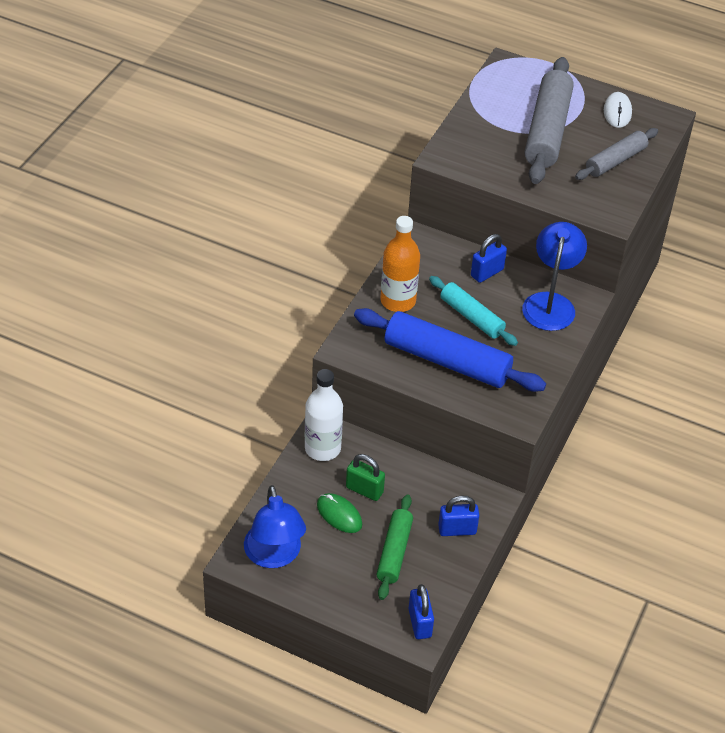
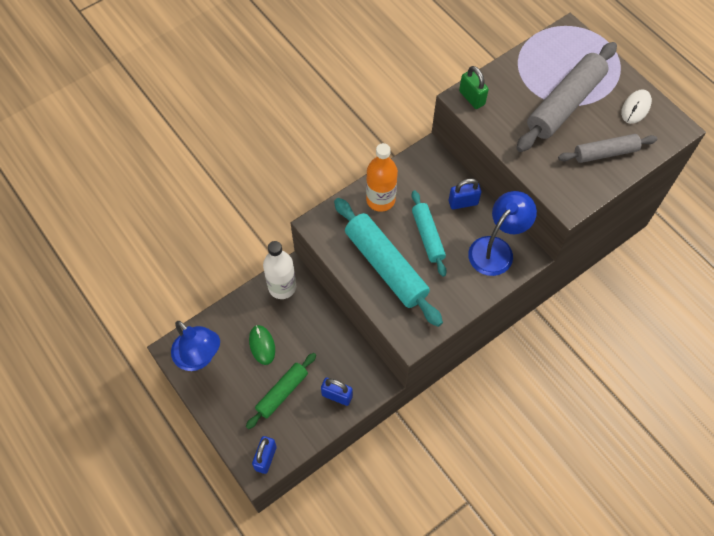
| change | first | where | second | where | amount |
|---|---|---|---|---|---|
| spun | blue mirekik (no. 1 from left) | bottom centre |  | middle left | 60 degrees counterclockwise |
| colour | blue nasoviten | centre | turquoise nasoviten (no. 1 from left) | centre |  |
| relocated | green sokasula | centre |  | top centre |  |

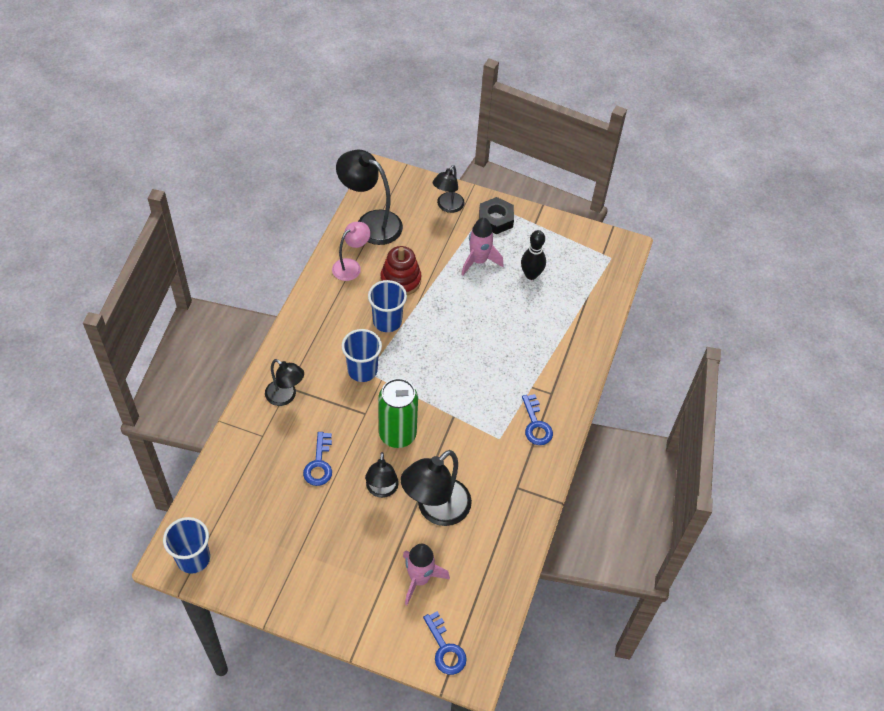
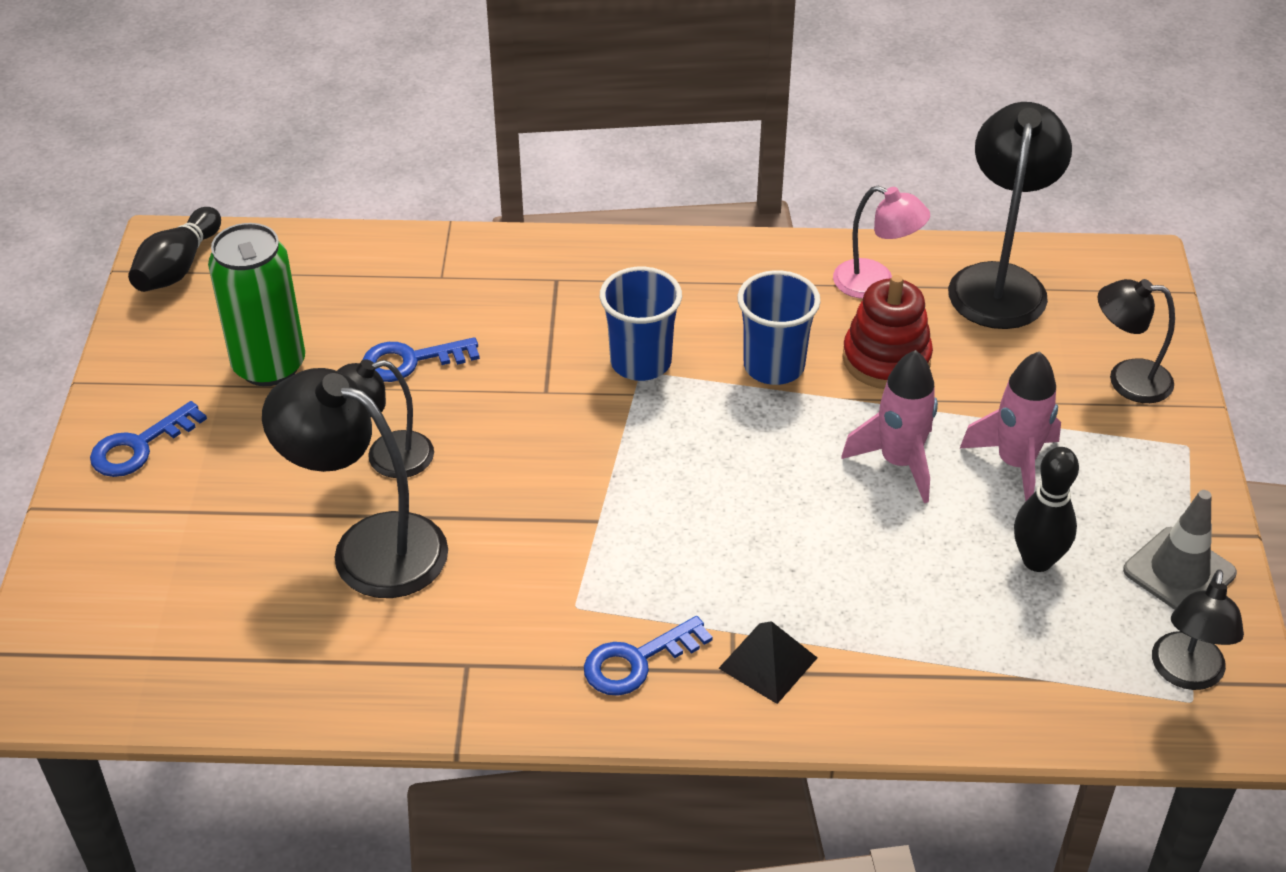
| change | first | where | second | where | amount |
|---|---|---|---|---|---|
| relocated | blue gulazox (no. 2 from left in the first image) | bottom centre | blue gulazox (no. 1 from left) | middle left |  |
| exchanged | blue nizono (no. 1 from left) | bottom left | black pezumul (no. 1 from left) | top left |  |
| relocated | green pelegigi | centre |  | middle left |  |
| appeared |  |  | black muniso | bottom centre |  |
| relocated | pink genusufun (no. 1 from left) | bottom centre |  | middle right |  |
| appeared |  |  | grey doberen | middle right |  |
| relocated | black mirekik (no. 1 from left in the first image) | middle left | black mirekik (no. 5 from left) | bottom right |  |
| missing | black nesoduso | top centre |  |  |  |

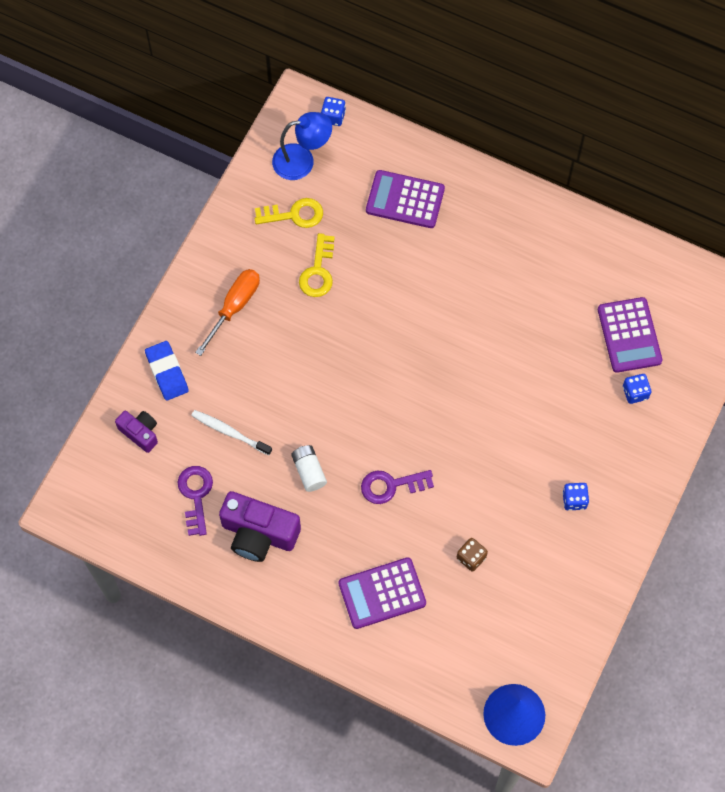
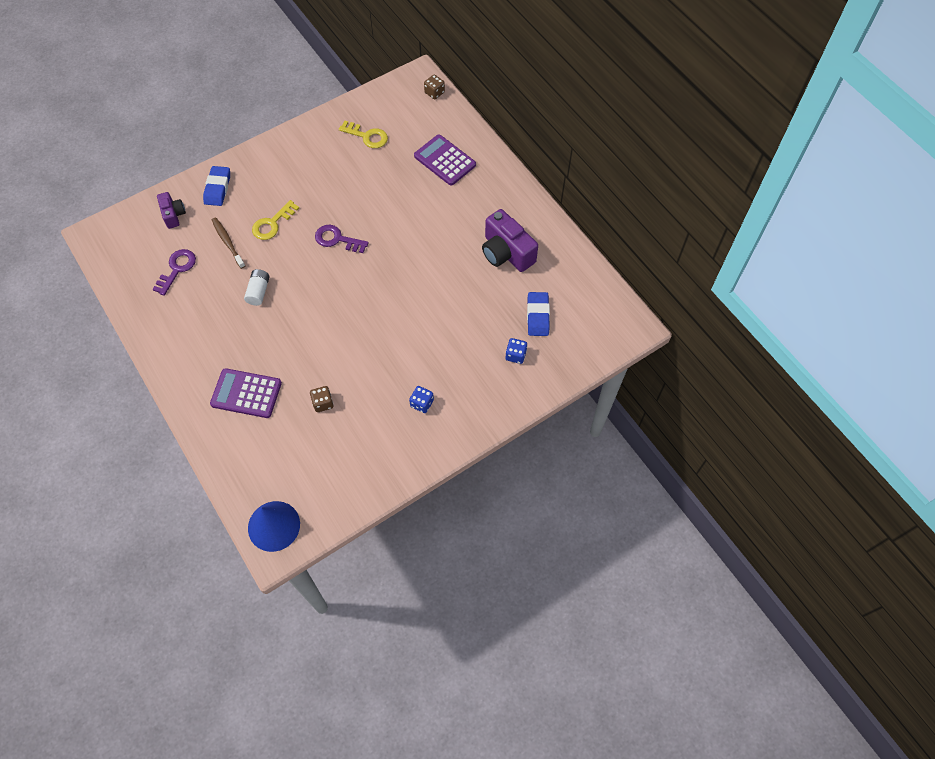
| change | first | where | second | where | amount |
|---|---|---|---|---|---|
| colour | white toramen | middle left | brown toramen | top left |  |
| relocated | yellow gulazox (no. 2 from left in the first image) | centre | yellow gulazox (no. 1 from left) | top left |  |
| relocated | purple gulazox (no. 2 from left) | centre |  | top centre |  |
| colour | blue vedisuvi (no. 1 from left) | top centre | brown vedisuvi (no. 2 from left) | top centre |  |
| relocated | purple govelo (no. 2 from left) | centre |  | top centre |  |
| exchanged | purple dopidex (no. 3 from left) | middle right | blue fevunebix (no. 2 from left) | centre |  |
| missing | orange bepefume | middle left |  |  |  |
| missing | blue mirekik | top centre |  |  |  |

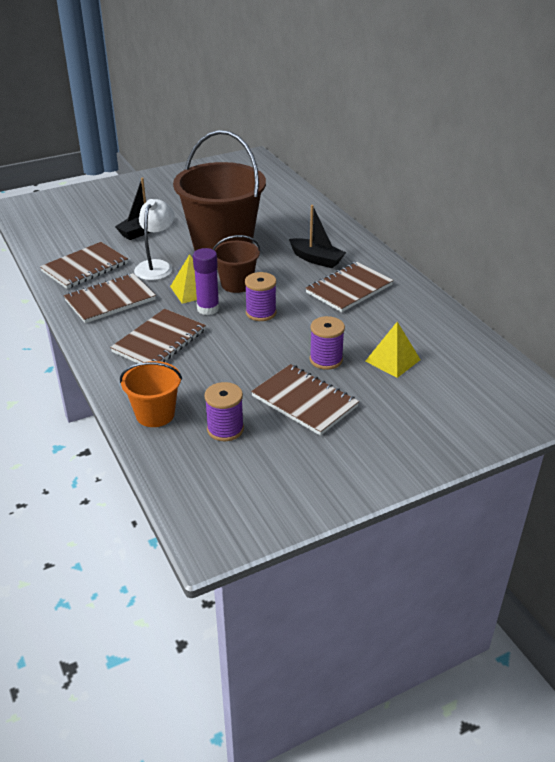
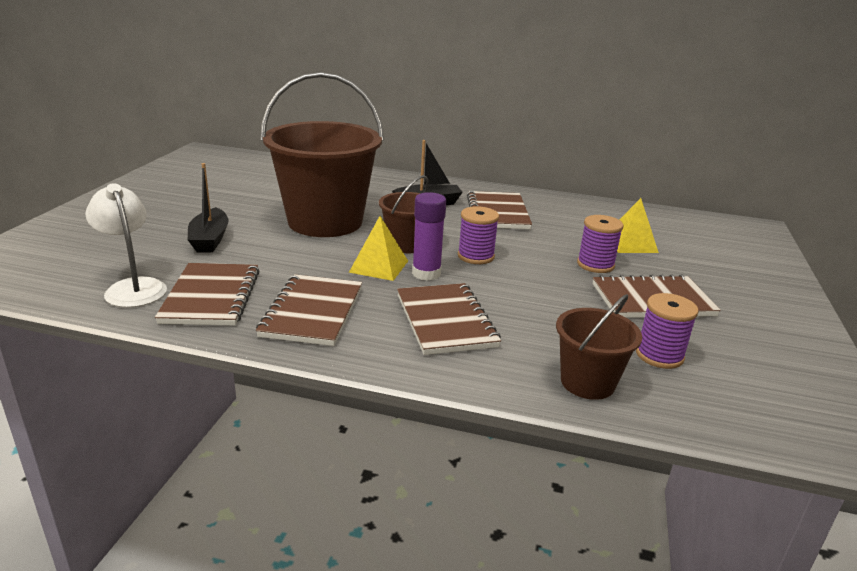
| change | first | where | second | where | amount |
|---|---|---|---|---|---|
| relocated | white mirekik | top left |  | middle left |  |
| colour | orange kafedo | middle left | brown kafedo (no. 3 from left) | middle right |  |

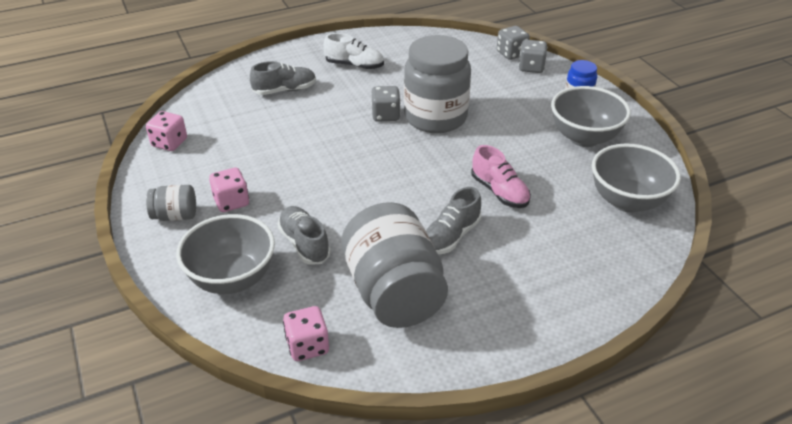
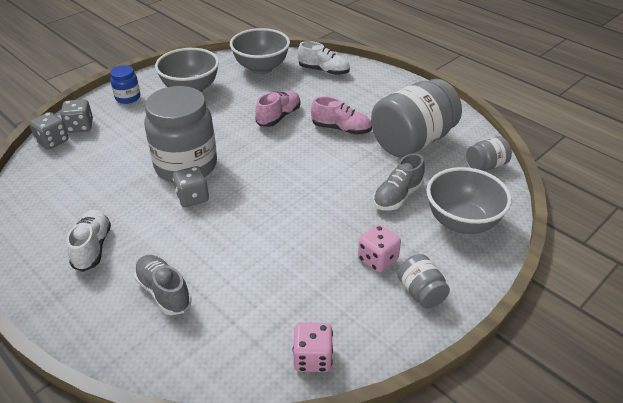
| change | first | where | second | where | amount |
|---|---|---|---|---|---|
| appeared |  |  | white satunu (no. 2 from left) | top centre |  |
| colour | grey satunu (no. 3 from left) | centre | pink satunu (no. 2 from left) | top centre |  |
| exchanged | pink vedisuvi (no. 3 from left) | bottom centre | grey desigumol (no. 4 from left) | middle right |  |

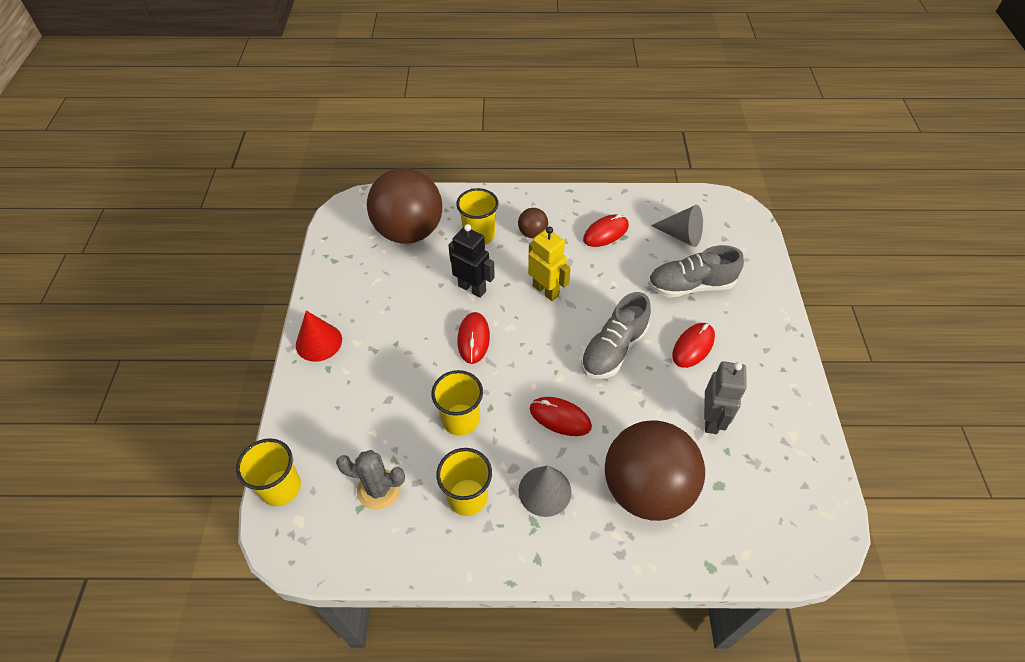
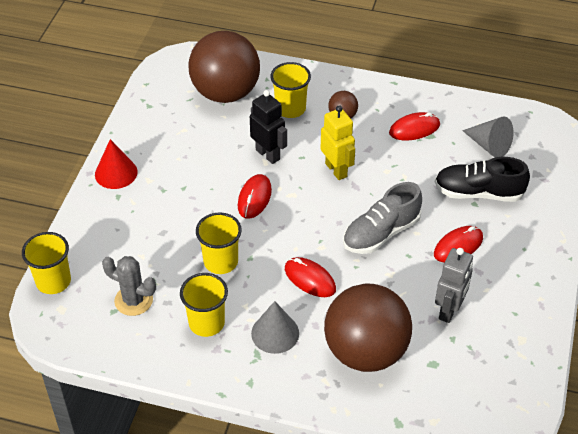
| change | first | where | second | where | amount |
|---|---|---|---|---|---|
| colour | grey satunu (no. 2 from left) | middle right | black satunu | middle right |  |

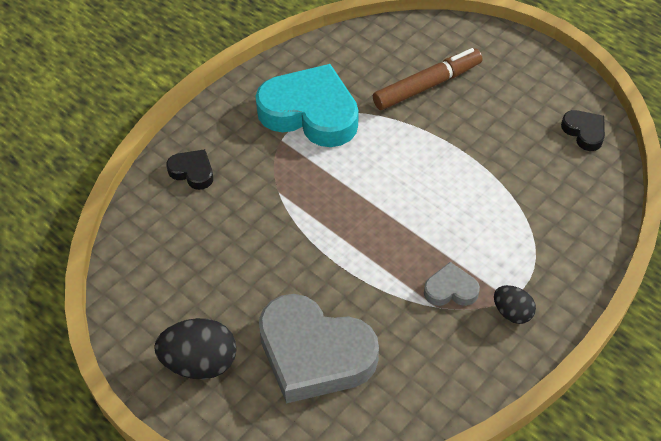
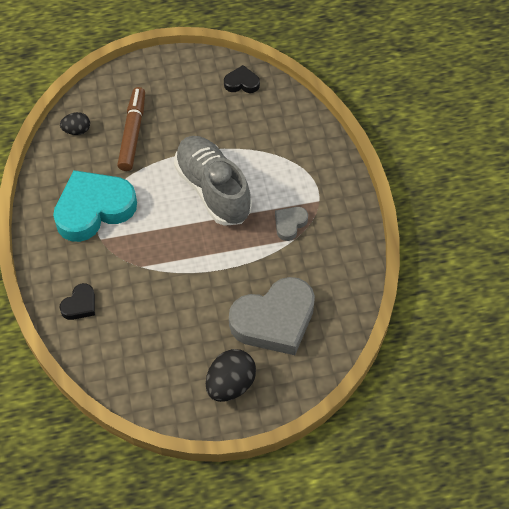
| change | first | where | second | where | amount |
|---|---|---|---|---|---|
| spun | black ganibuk (no. 1 from left) | middle left |  | middle left | 150 degrees clockwise |
| relocated | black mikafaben (no. 2 from left in the first image) | bottom right | black mikafaben (no. 1 from left) | top left |  |
| appeared |  |  | grey satunu | centre |  |

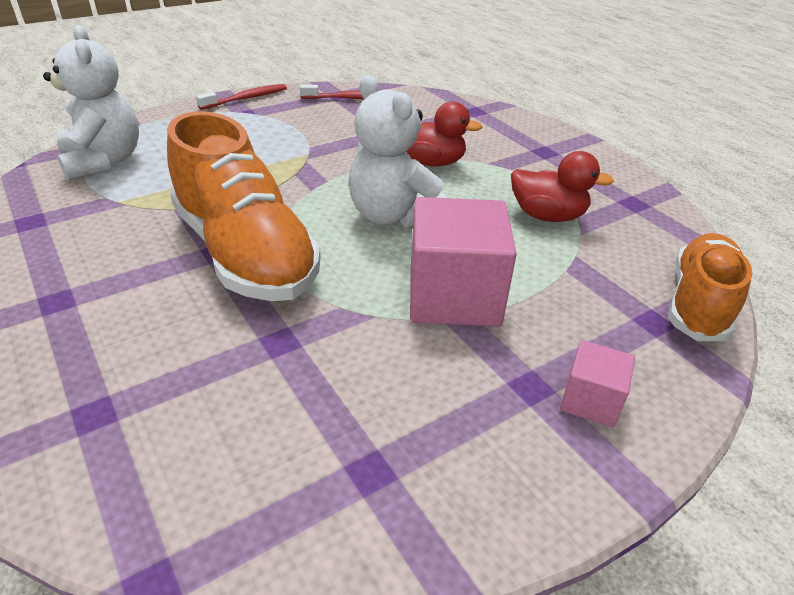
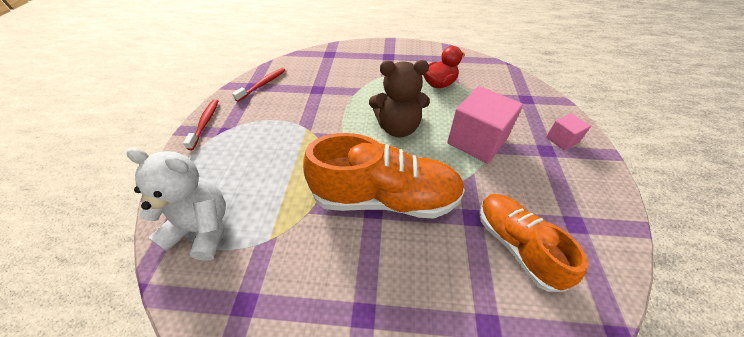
| change | first | where | second | where | amount |
|---|---|---|---|---|---|
| colour | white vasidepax (no. 2 from left) | top centre | brown vasidepax | top centre |  |
| relocated | orange satunu (no. 2 from left) | middle right |  | bottom right |  |
| missing | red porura (no. 1 from left) | top centre |  |  |  |

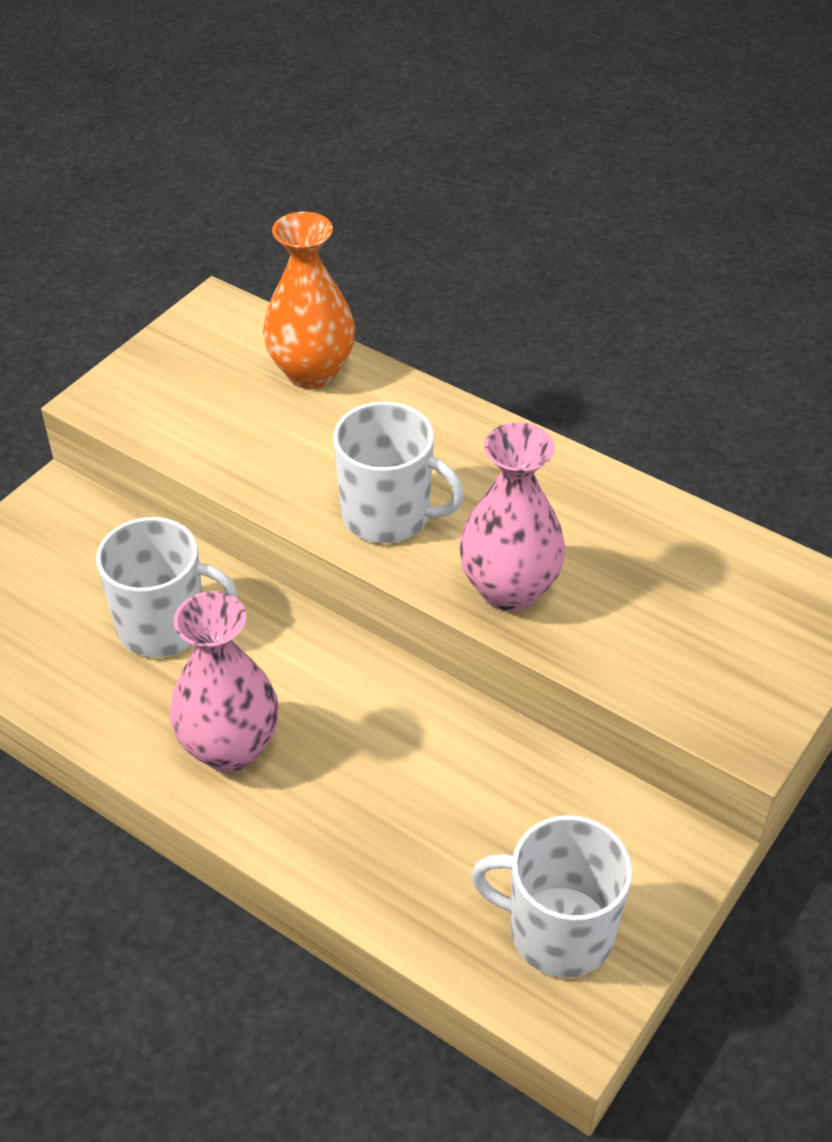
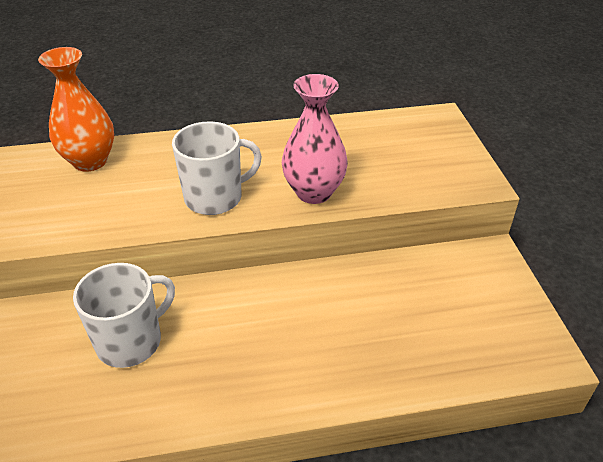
| change | first | where | second | where | amount |
|---|---|---|---|---|---|
| missing | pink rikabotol (no. 1 from left) | middle left |  |  |  |
| missing | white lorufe (no. 3 from left) | bottom centre |  |  |  |

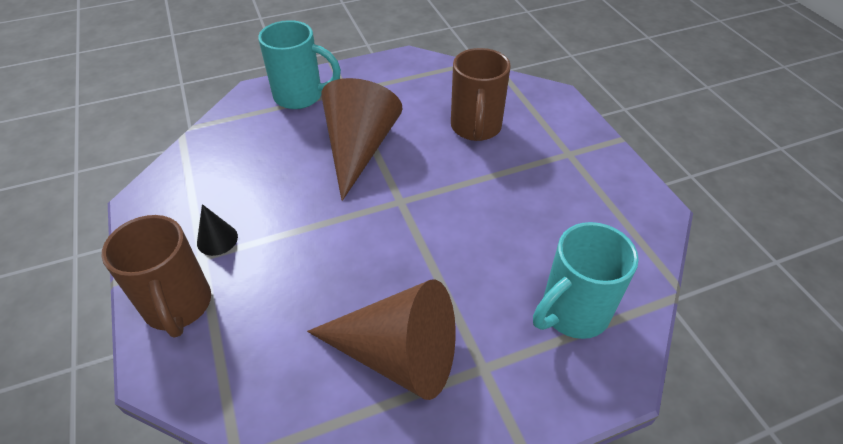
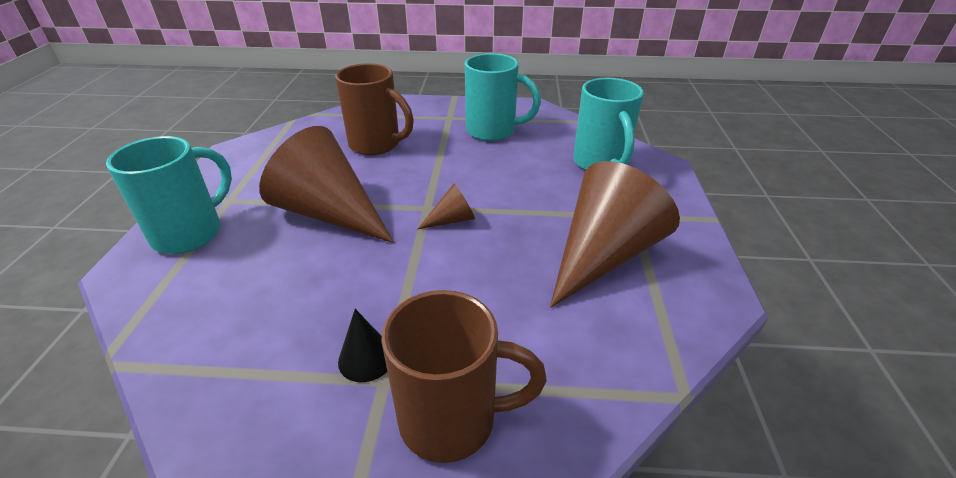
| change | first | where | second | where | amount |
|---|---|---|---|---|---|
| appeared |  |  | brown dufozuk (no. 2 from left) | centre |  |
| appeared |  |  | turquoise lorufe (no. 2 from left) | top centre |  |

